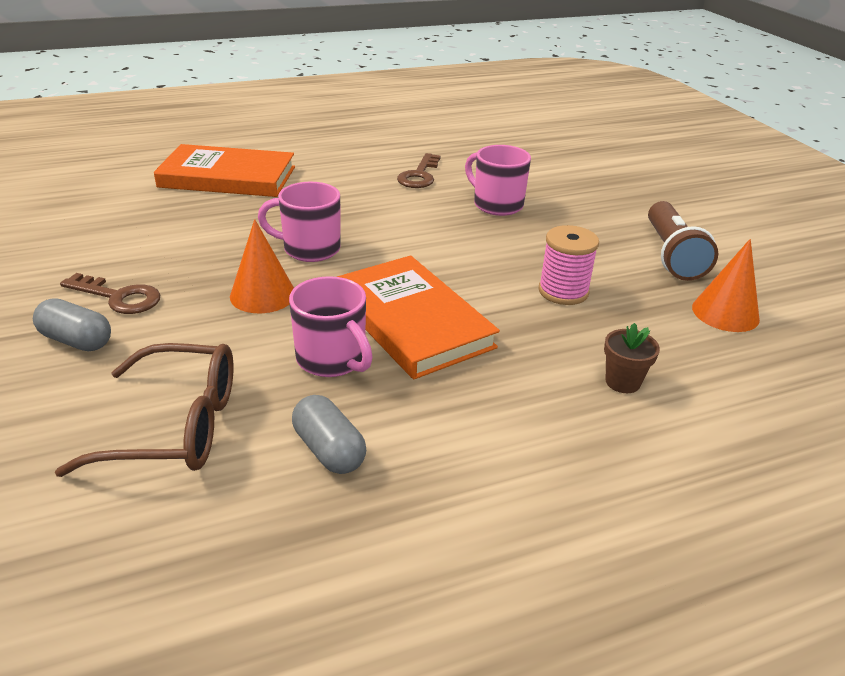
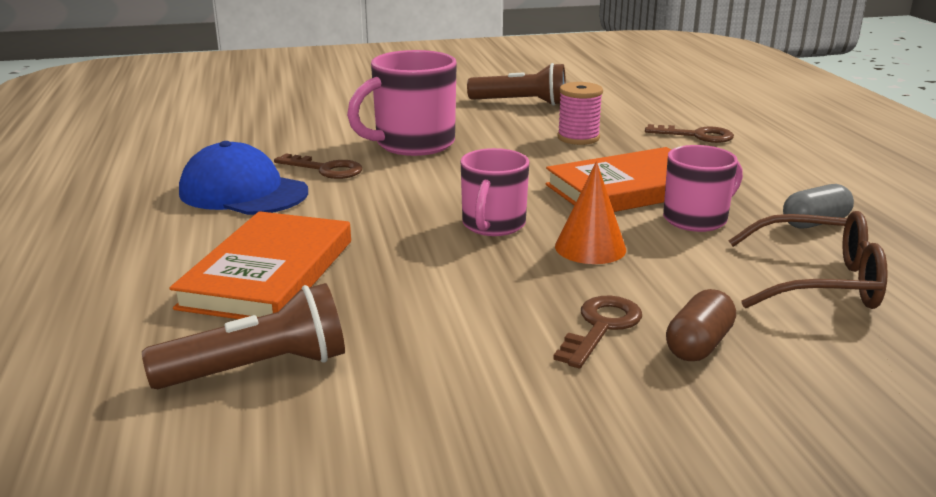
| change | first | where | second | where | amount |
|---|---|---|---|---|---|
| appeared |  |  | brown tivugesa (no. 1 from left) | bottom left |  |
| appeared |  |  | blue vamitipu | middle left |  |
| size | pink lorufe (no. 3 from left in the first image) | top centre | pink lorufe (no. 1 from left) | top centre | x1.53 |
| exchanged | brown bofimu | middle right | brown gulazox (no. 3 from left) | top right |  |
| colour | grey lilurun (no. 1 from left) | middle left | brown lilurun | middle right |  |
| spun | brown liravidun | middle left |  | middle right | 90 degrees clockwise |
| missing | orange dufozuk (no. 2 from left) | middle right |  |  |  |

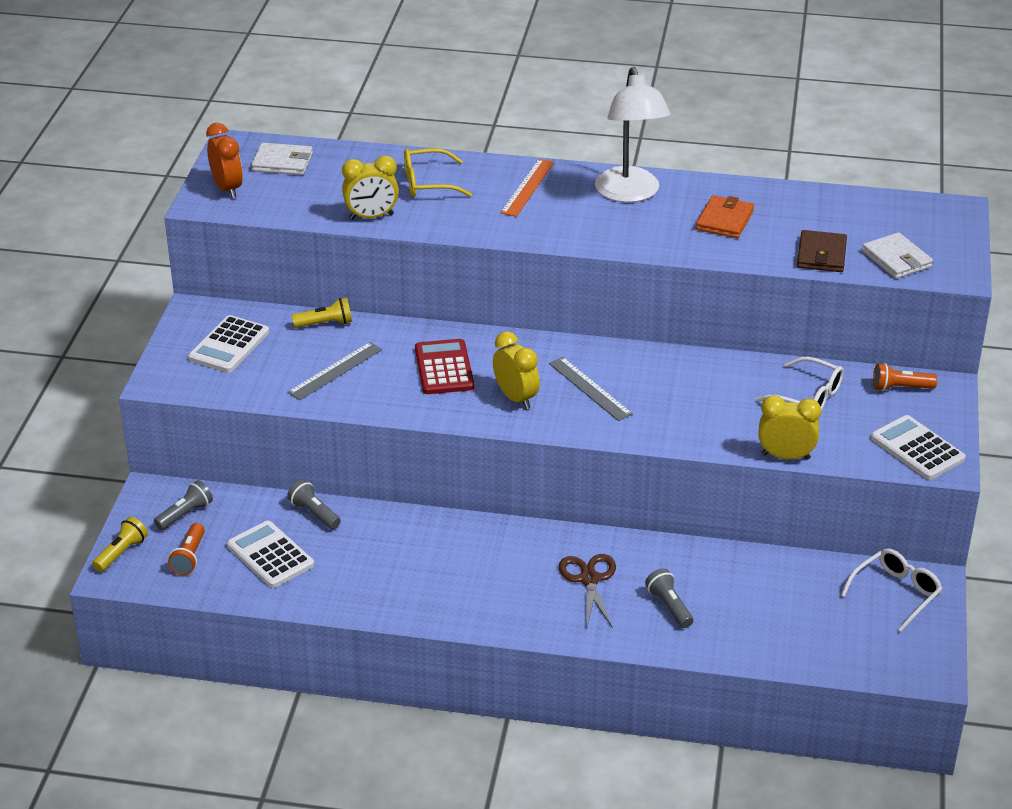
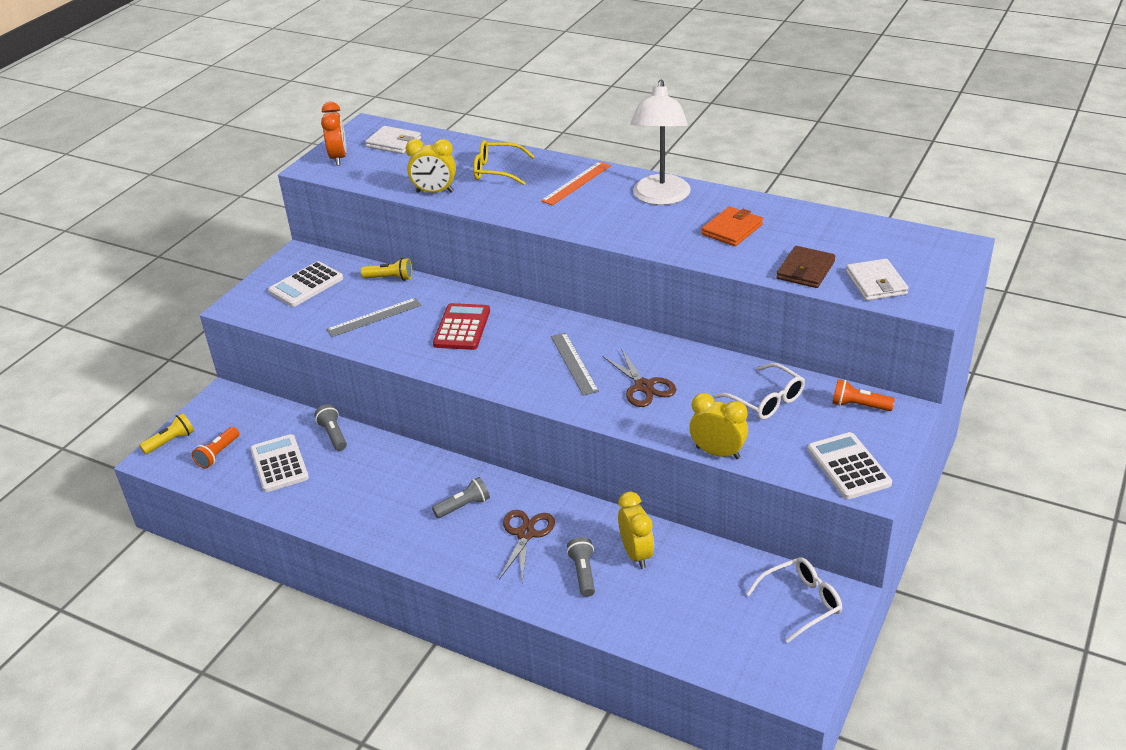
| change | first | where | second | where | amount |
|---|---|---|---|---|---|
| relocated | grey tivugesa (no. 1 from left in the first image) | middle left | grey tivugesa (no. 2 from left) | centre |  |
| appeared |  |  | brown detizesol (no. 2 from left) | centre |  |
| relocated | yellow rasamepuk (no. 2 from left) | centre |  | bottom centre |  |

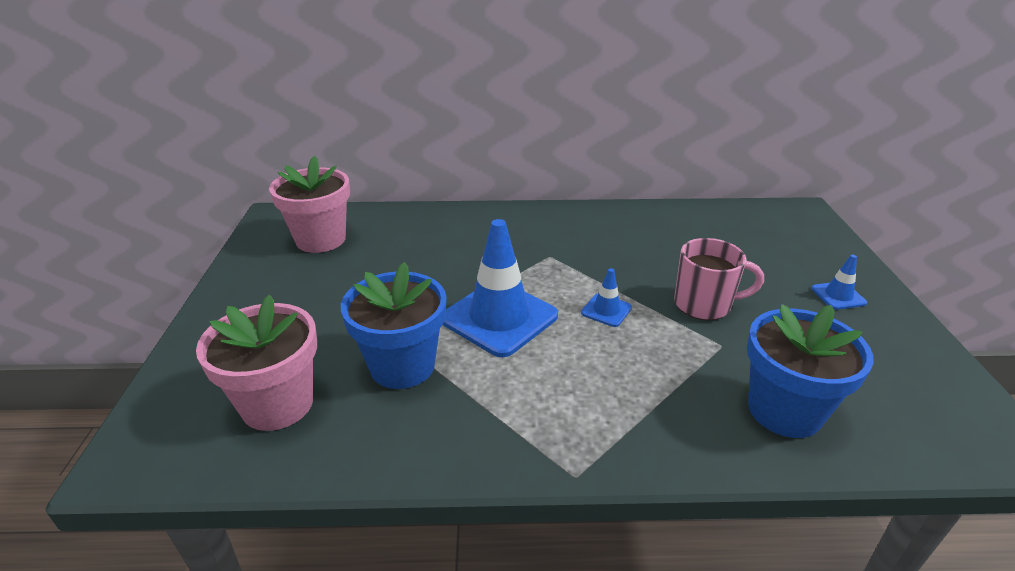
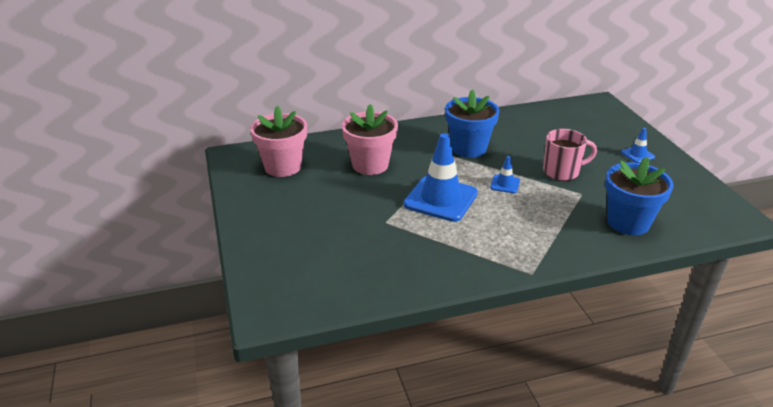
| change | first | where | second | where | amount |
|---|---|---|---|---|---|
| relocated | pink bofimu (no. 1 from left in the first image) | middle left | pink bofimu (no. 2 from left) | centre |  |
| relocated | blue bofimu (no. 1 from left) | centre |  | top centre |  |

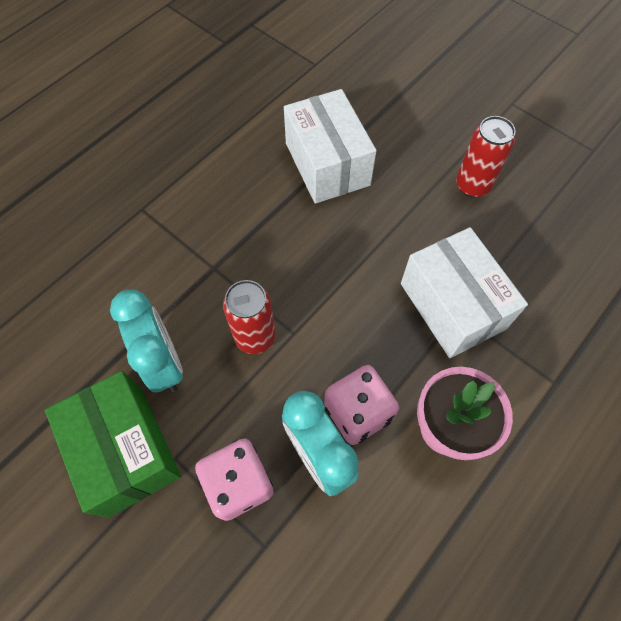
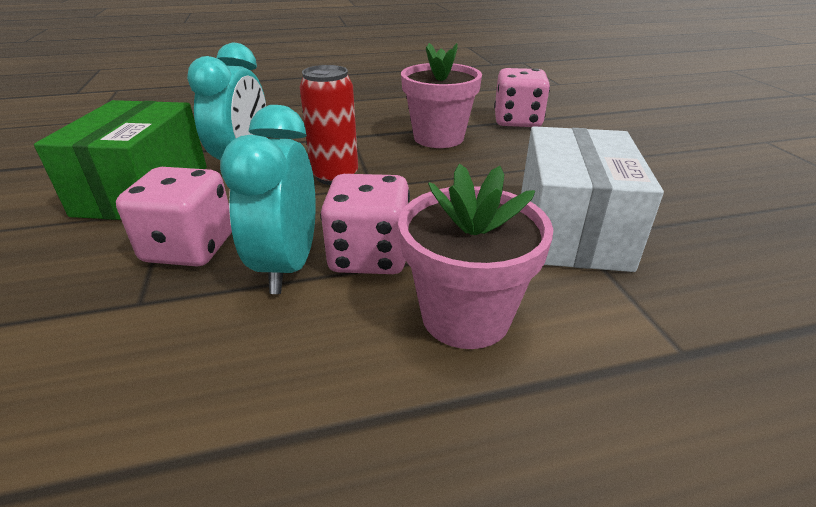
| change | first | where | second | where | amount |
|---|---|---|---|---|---|
| appeared |  |  | pink bofimu (no. 1 from left) | top centre |  |
| exchanged | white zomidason (no. 1 from left) | top centre | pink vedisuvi (no. 3 from left) | top centre |  |
| missing | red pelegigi (no. 2 from left) | top right |  |  |  |

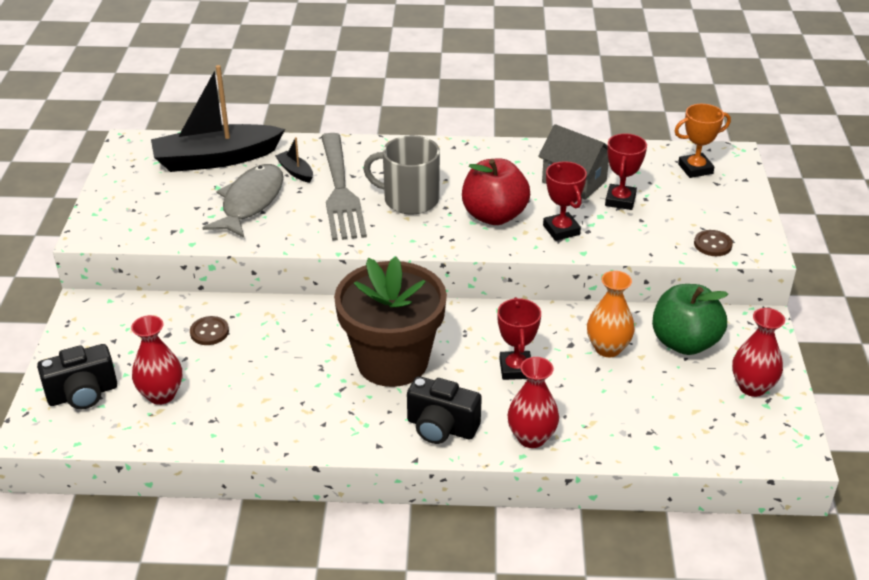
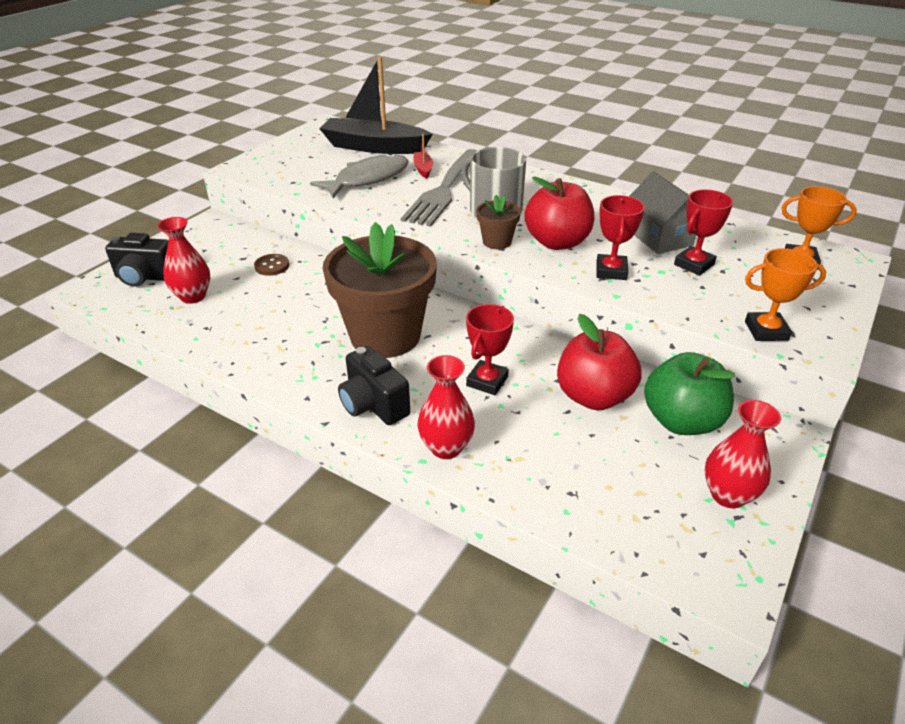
| change | first | where | second | where | amount |
|---|---|---|---|---|---|
| colour | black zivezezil (no. 2 from left) | top centre | red zivezezil | top centre |  |
| appeared |  |  | brown bofimu (no. 2 from left) | top centre |  |
| exchanged | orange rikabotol | middle right | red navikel (no. 2 from left) | centre |  |
| exchanged | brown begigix (no. 2 from left) | middle right | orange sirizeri (no. 1 from left) | middle right |  |

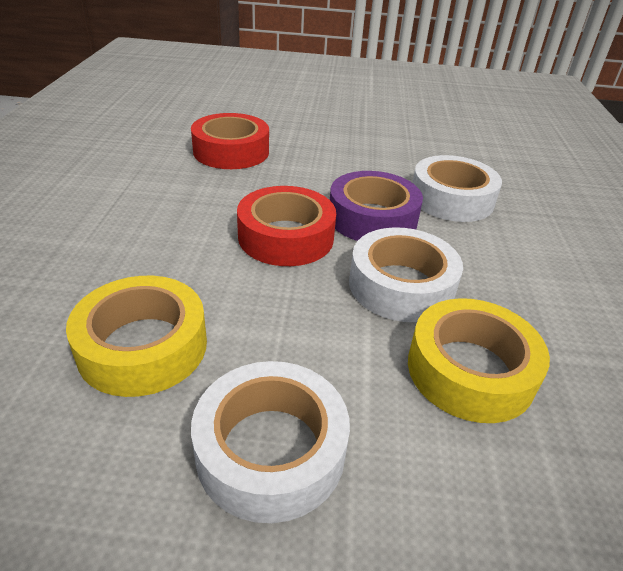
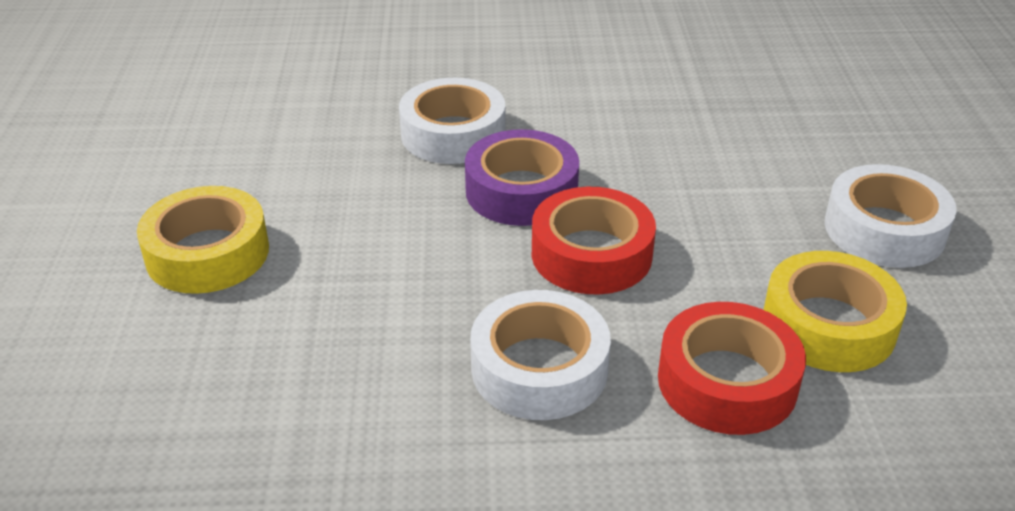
| change | first | where | second | where | amount |
|---|---|---|---|---|---|
| relocated | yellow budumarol (no. 2 from left in the first image) | middle right | yellow budumarol (no. 1 from left) | middle left |  |
| relocated | white budumarol (no. 2 from left) | centre |  | bottom centre |  |
| relocated | red budumarol (no. 1 from left in the first image) | top centre | red budumarol (no. 2 from left) | bottom right |  |

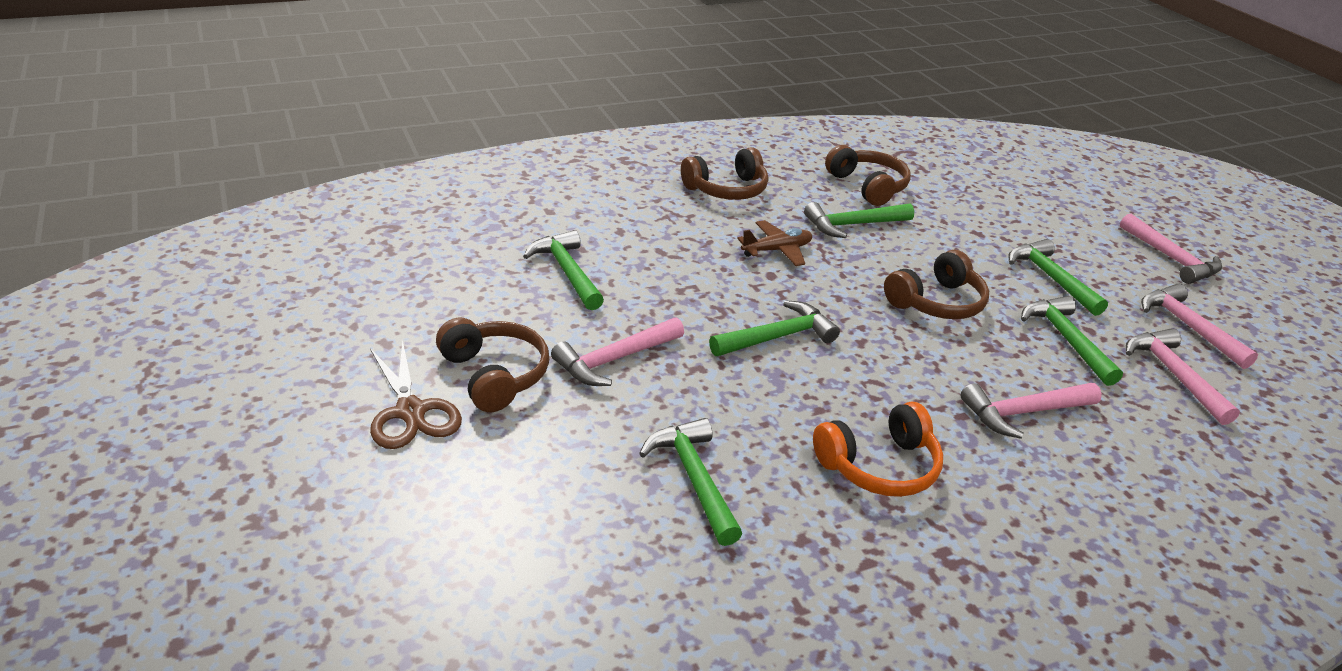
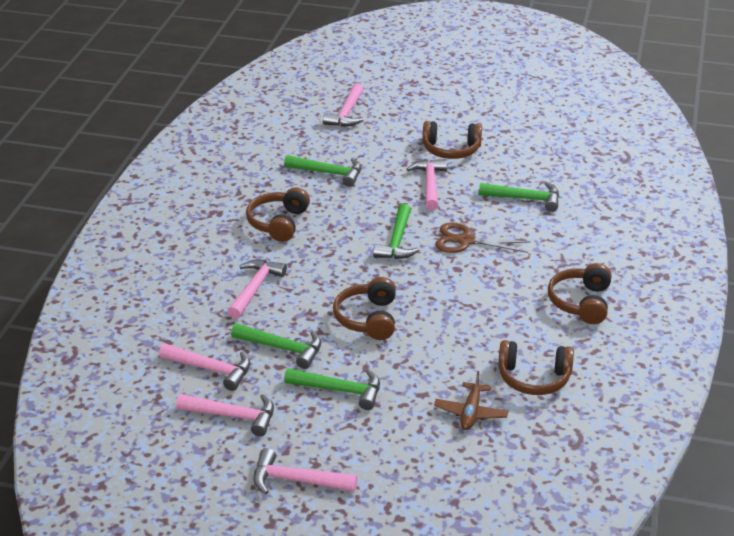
| change | first | where | second | where | amount |
|---|---|---|---|---|---|
| colour | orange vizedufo | bottom centre | brown vizedufo (no. 1 from left) | centre |  |
| appeared |  |  | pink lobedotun (no. 5 from left) | top centre |  |
| relocated | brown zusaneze | centre |  | bottom centre |  |
| relocated | brown detizesol | middle left |  | centre |  |
| missing | green lobedotun (no. 4 from left) | top centre |  |  |  |

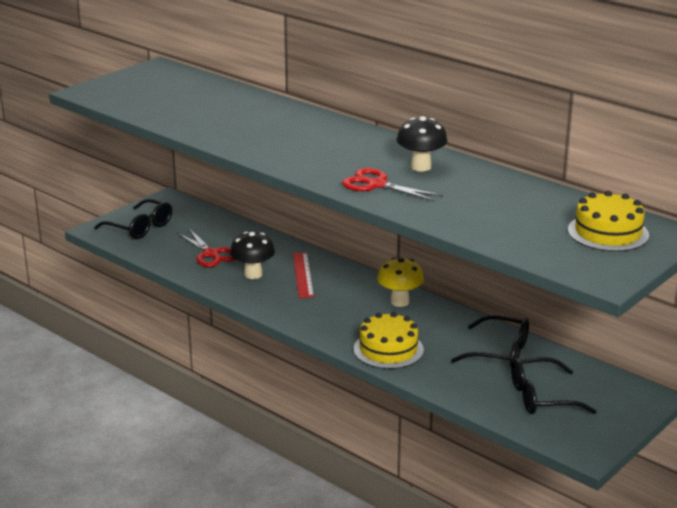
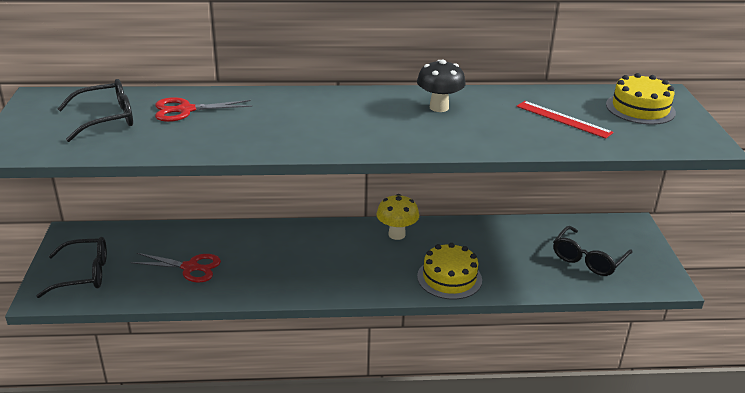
| change | first | where | second | where | amount |
|---|---|---|---|---|---|
| relocated | black liravidun (no. 2 from left) | bottom right |  | top left |  |
| relocated | red detizesol (no. 2 from left) | centre |  | top left |  |
| relocated | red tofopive | centre |  | top right |  |
| missing | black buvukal (no. 1 from left) | centre |  |  |  |

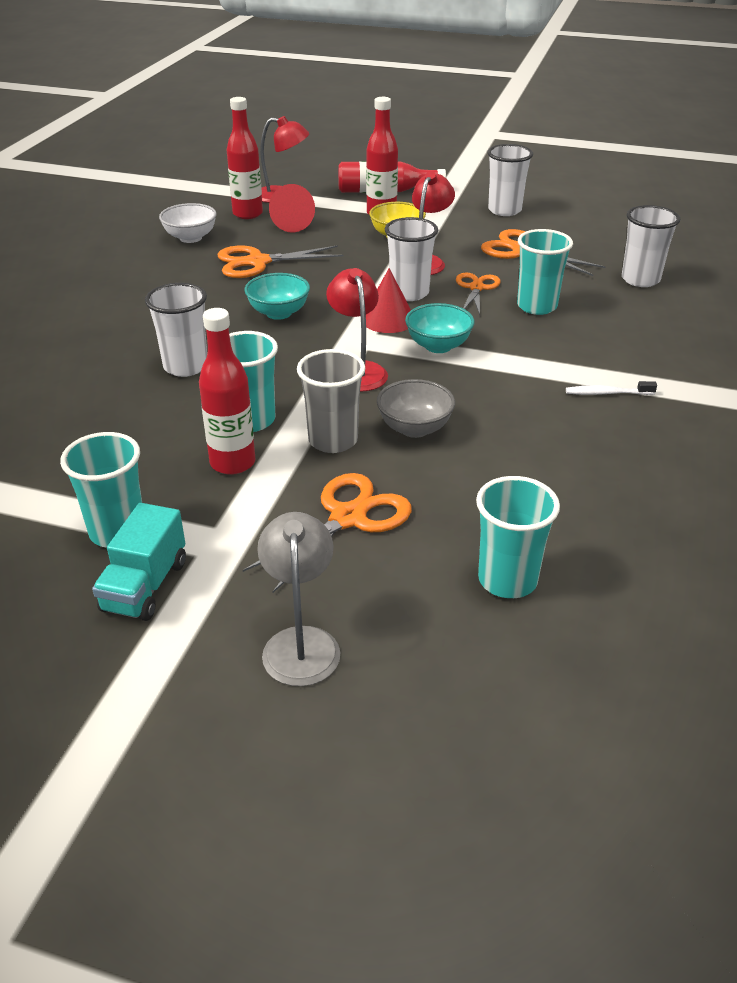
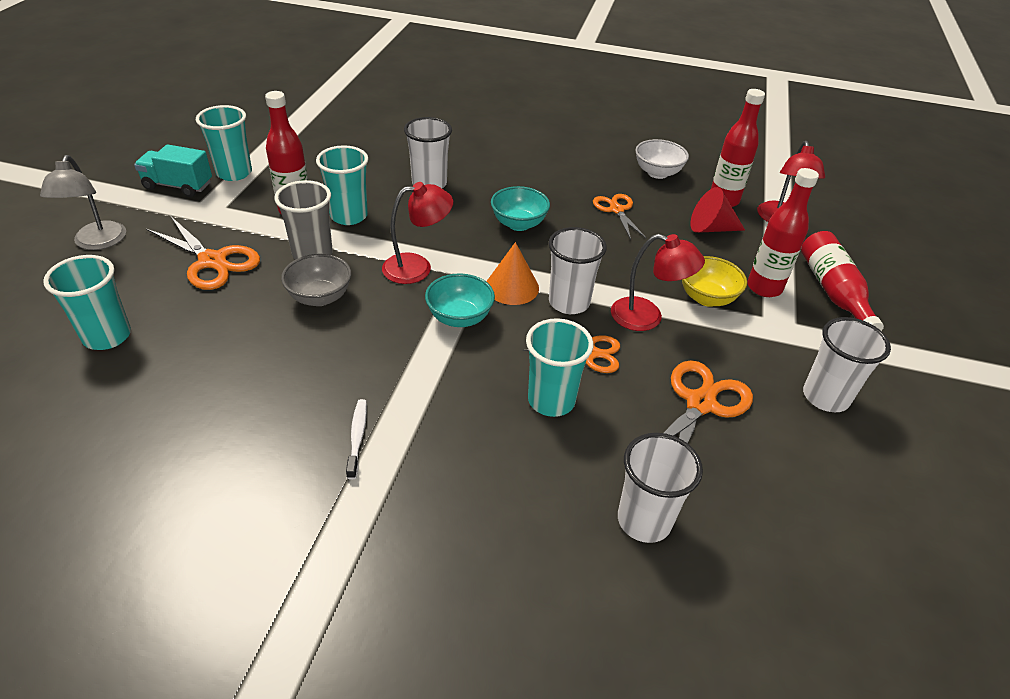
| change | first | where | second | where | amount |
|---|---|---|---|---|---|
| spun | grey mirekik | centre |  | top left | 90 degrees clockwise |
| colour | red dufozuk (no. 2 from left) | top centre | orange dufozuk | centre |  |
| size | orange detizesol (no. 1 from left in the first image) | top centre | orange detizesol (no. 3 from left) | top centre | x0.65 |

